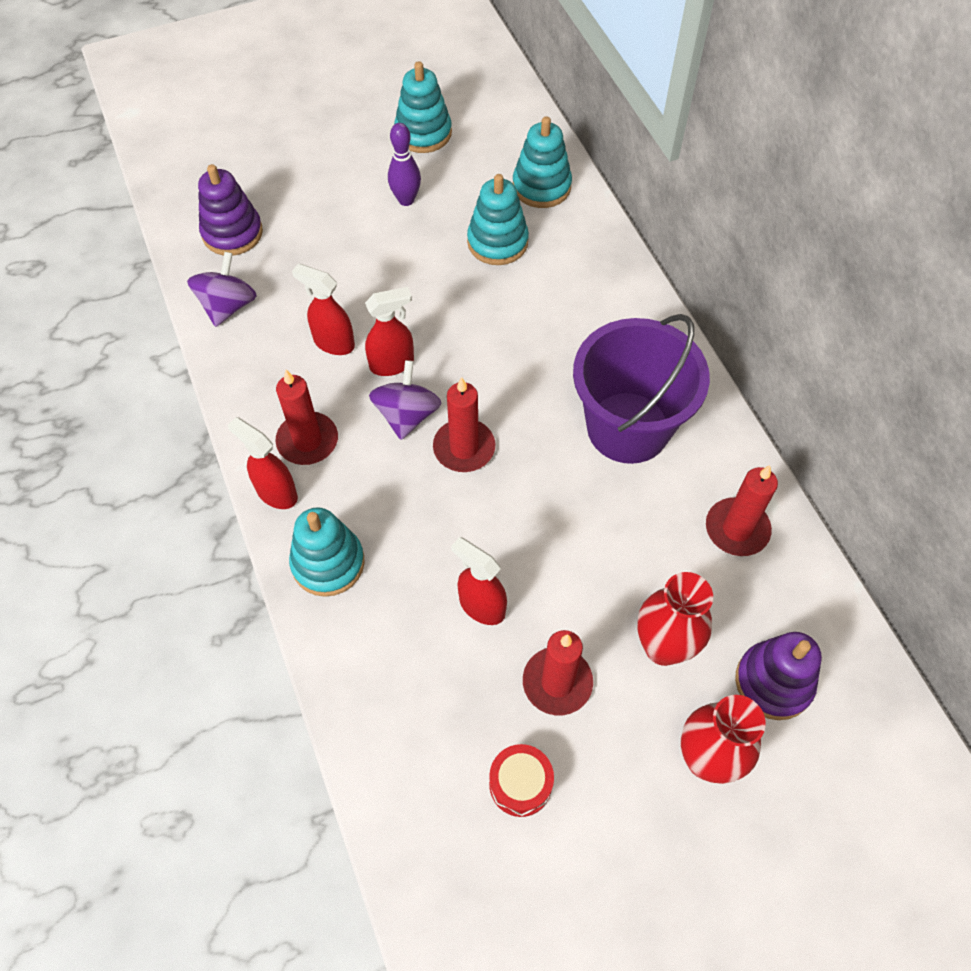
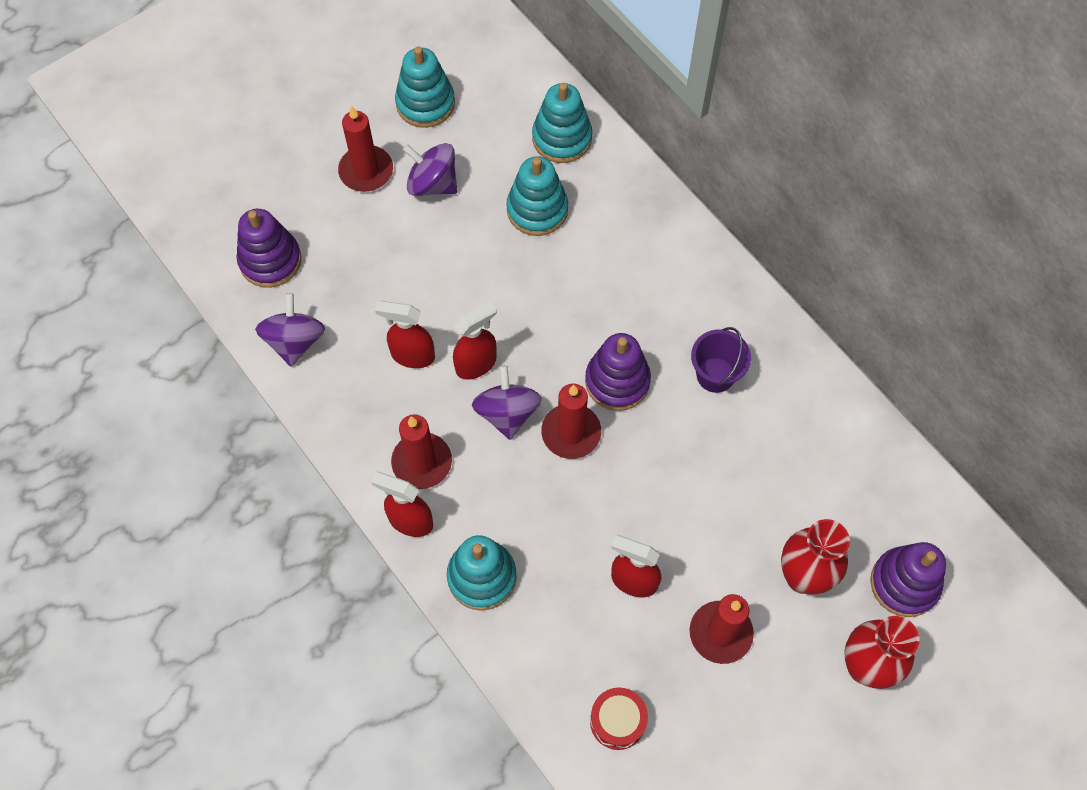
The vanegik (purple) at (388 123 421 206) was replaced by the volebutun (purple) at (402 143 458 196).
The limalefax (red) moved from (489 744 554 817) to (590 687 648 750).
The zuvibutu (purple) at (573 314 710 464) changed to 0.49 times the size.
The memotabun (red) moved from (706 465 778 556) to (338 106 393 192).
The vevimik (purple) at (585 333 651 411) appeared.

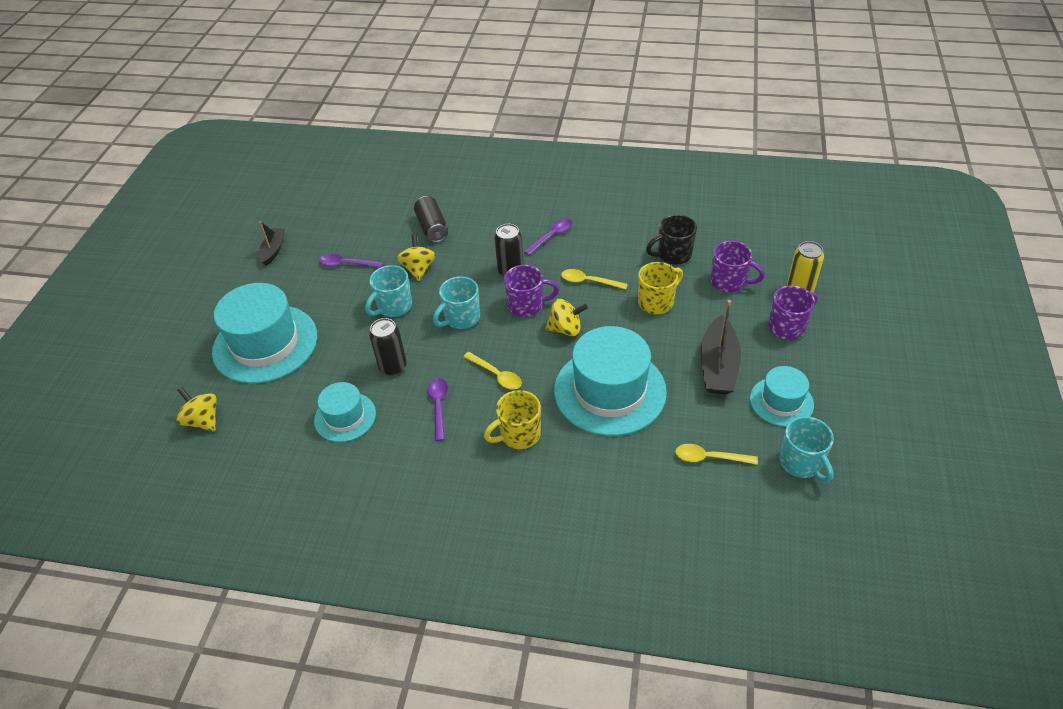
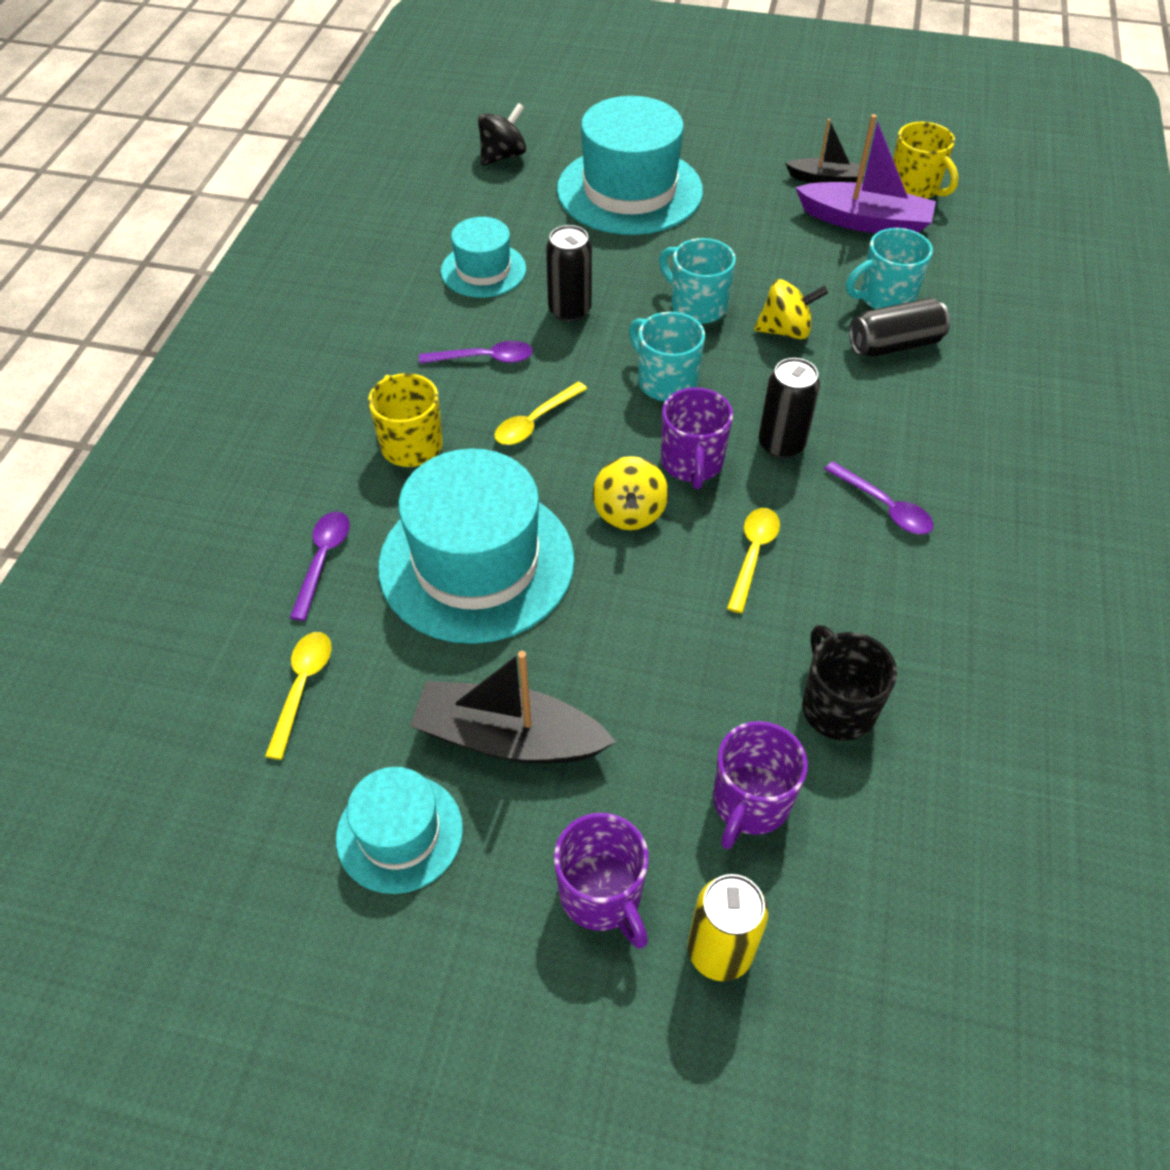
The volebutun (yellow) at (177 387 217 432) became the volebutun (black) at (478 103 526 166).
The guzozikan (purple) moved from (319 254 383 268) to (290 512 350 621).
The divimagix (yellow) moved from (638 262 683 314) to (893 122 959 199).
The divimagix (turquoise) moved from (779 416 834 483) to (846 228 933 309).
The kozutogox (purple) at (795 114 936 233) appeared.

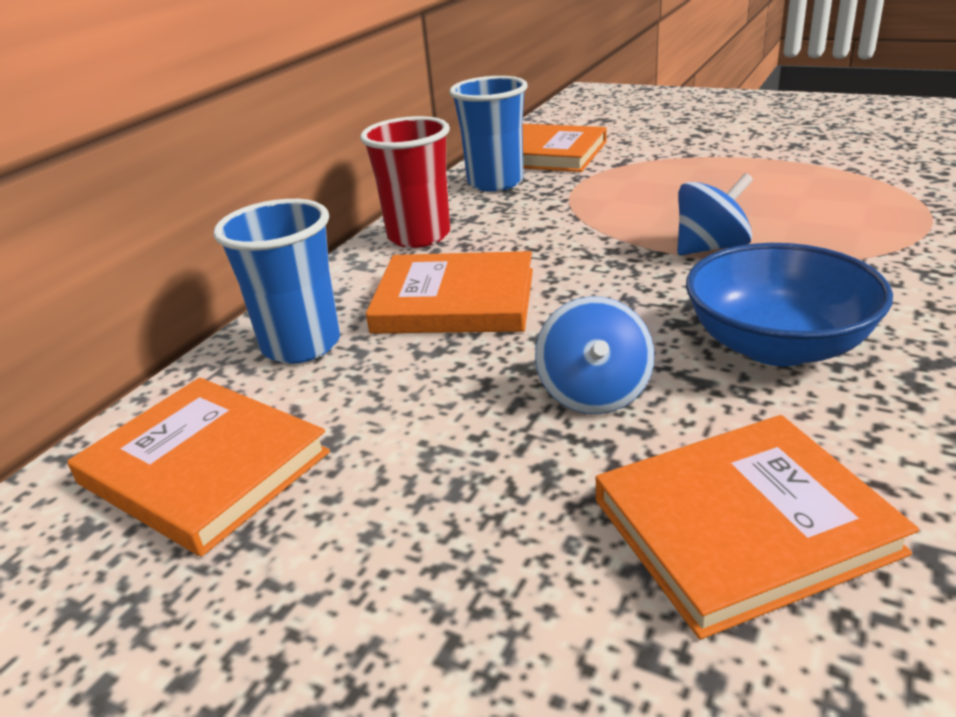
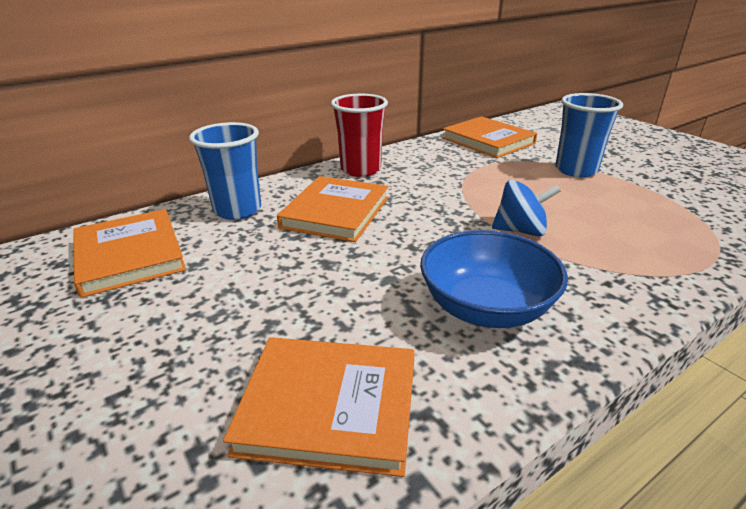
The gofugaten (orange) at (366 251 533 334) turned 75 degrees clockwise.
The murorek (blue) moved from (449 76 528 192) to (555 93 623 177).
The volebutun (blue) at (535 296 654 414) disappeared.

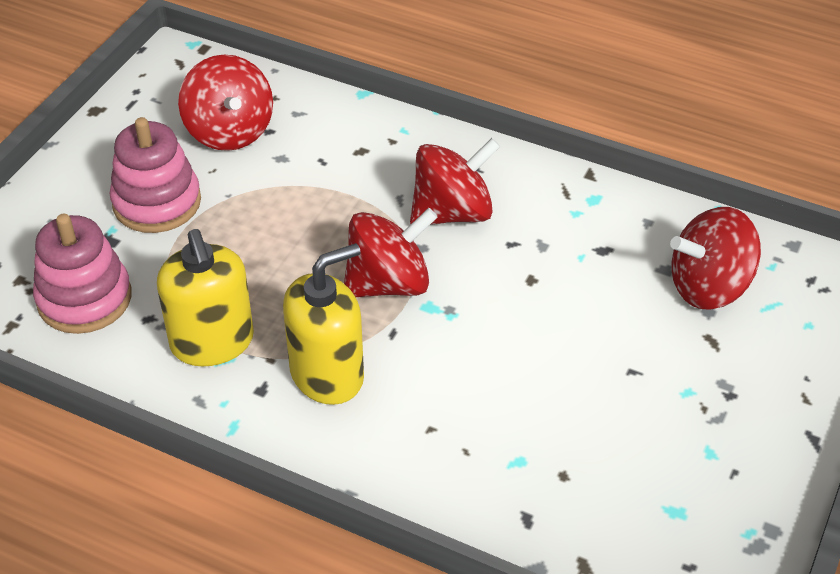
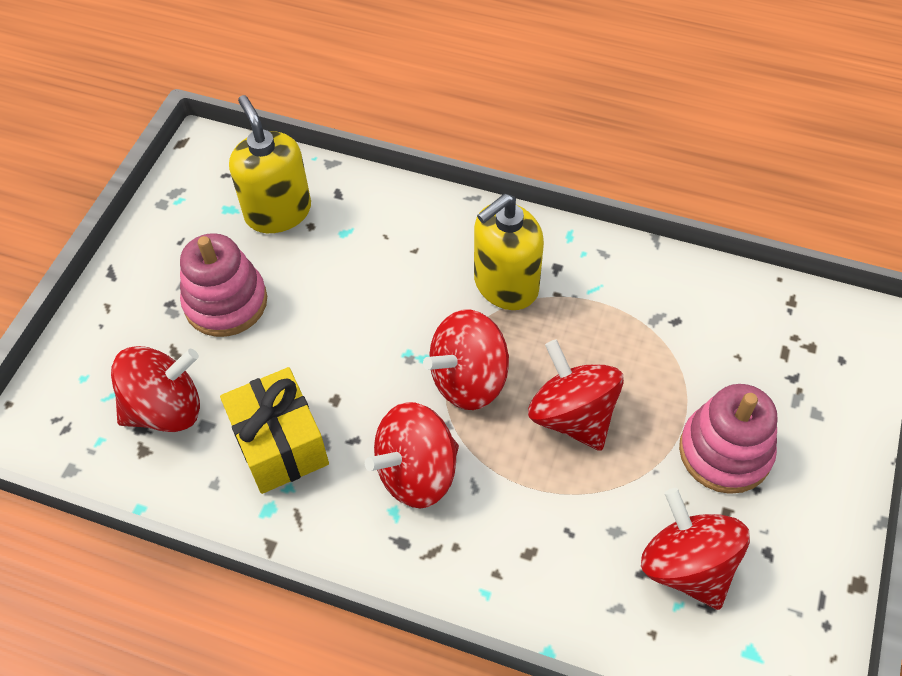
The vevimik (pink) moved from (33 214 132 334) to (180 233 267 337).
The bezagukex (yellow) moved from (157 229 254 366) to (229 95 311 233).
The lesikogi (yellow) at (220 367 329 494) appeared.
The volebutun (red) at (528 339 624 451) appeared.

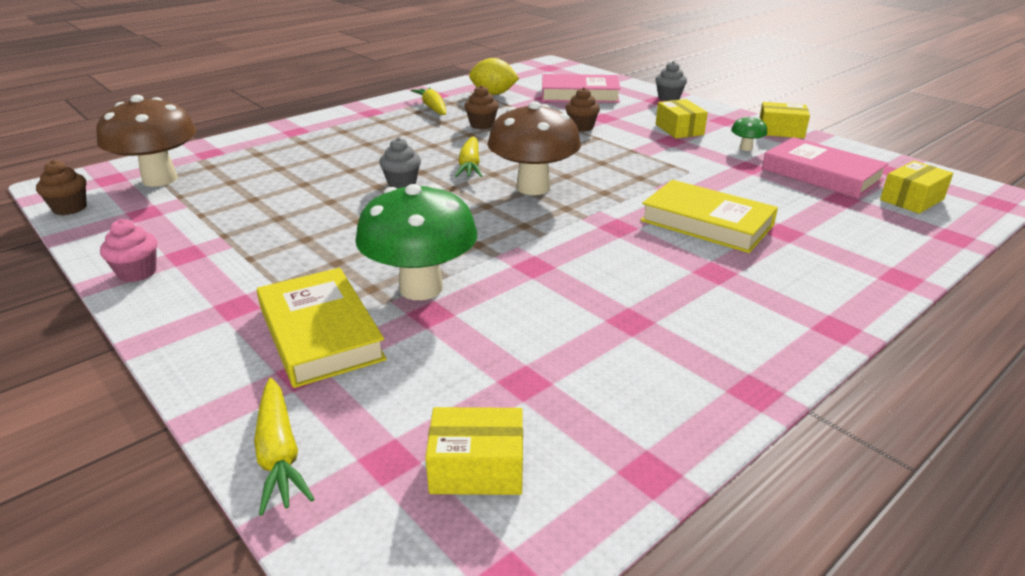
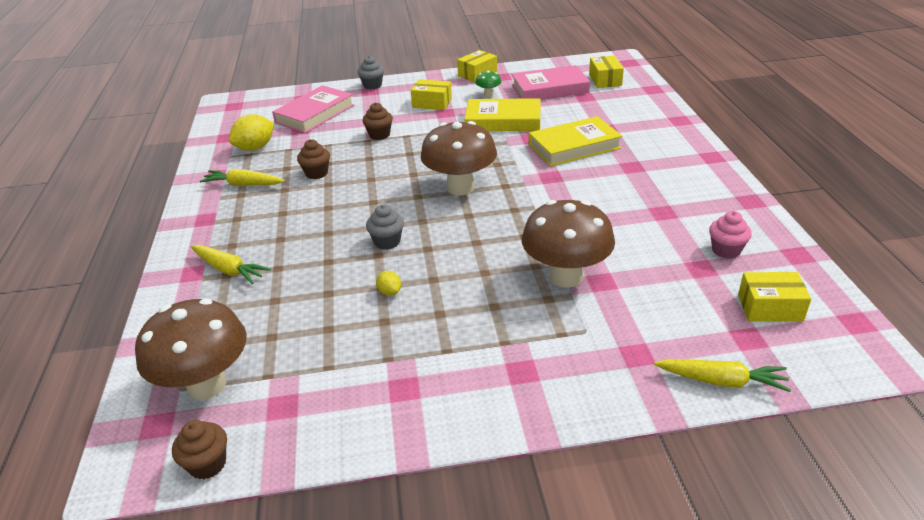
The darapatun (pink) moved from (100 219 157 282) to (709 211 752 259).
The gofugaten (yellow) moved from (257 268 387 388) to (465 98 540 131).
The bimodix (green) at (355 184 477 300) became the bimodix (brown) at (522 200 615 288).
The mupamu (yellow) at (425 407 523 495) turned 60 degrees clockwise.
The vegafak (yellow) moved from (455 137 482 177) to (191 245 271 284).
The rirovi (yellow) at (376 271 401 296) appeared.

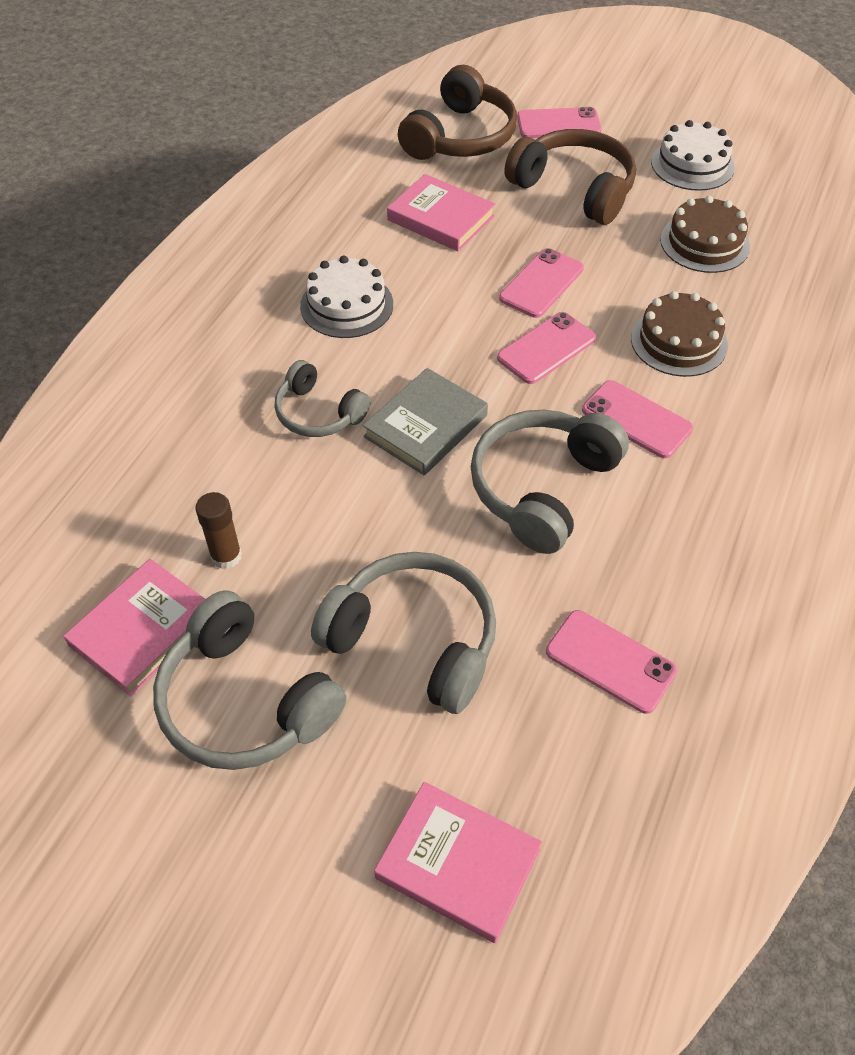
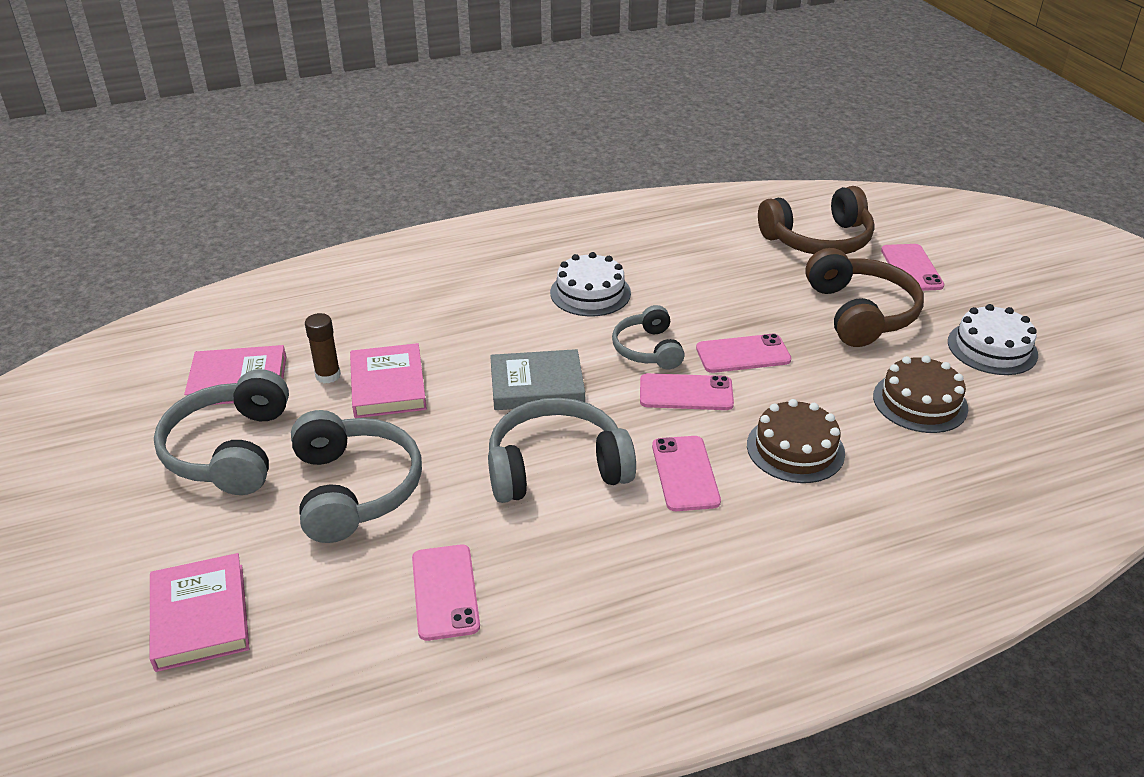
The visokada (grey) moved from (274 360 371 437) to (612 305 685 369).
The gofugaten (pink) moved from (387 174 495 252) to (350 343 427 418).
The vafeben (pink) at (517 107 602 138) turned 45 degrees clockwise.

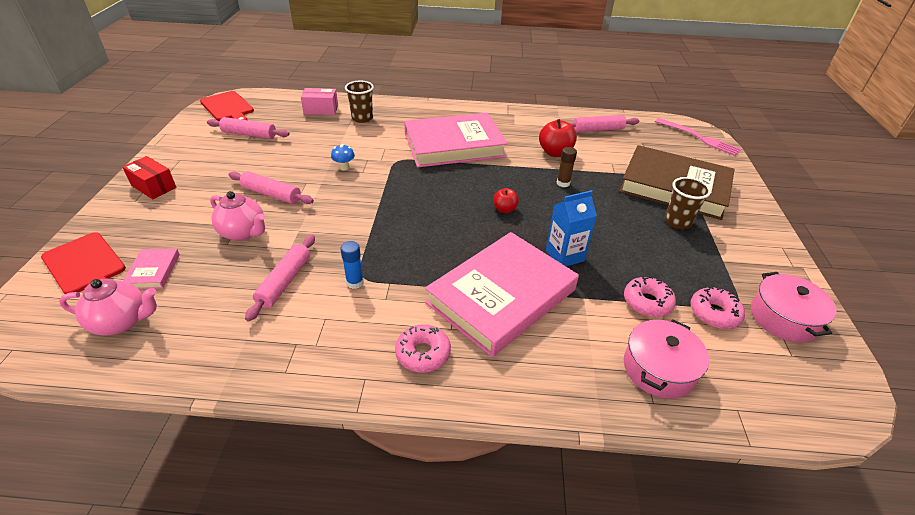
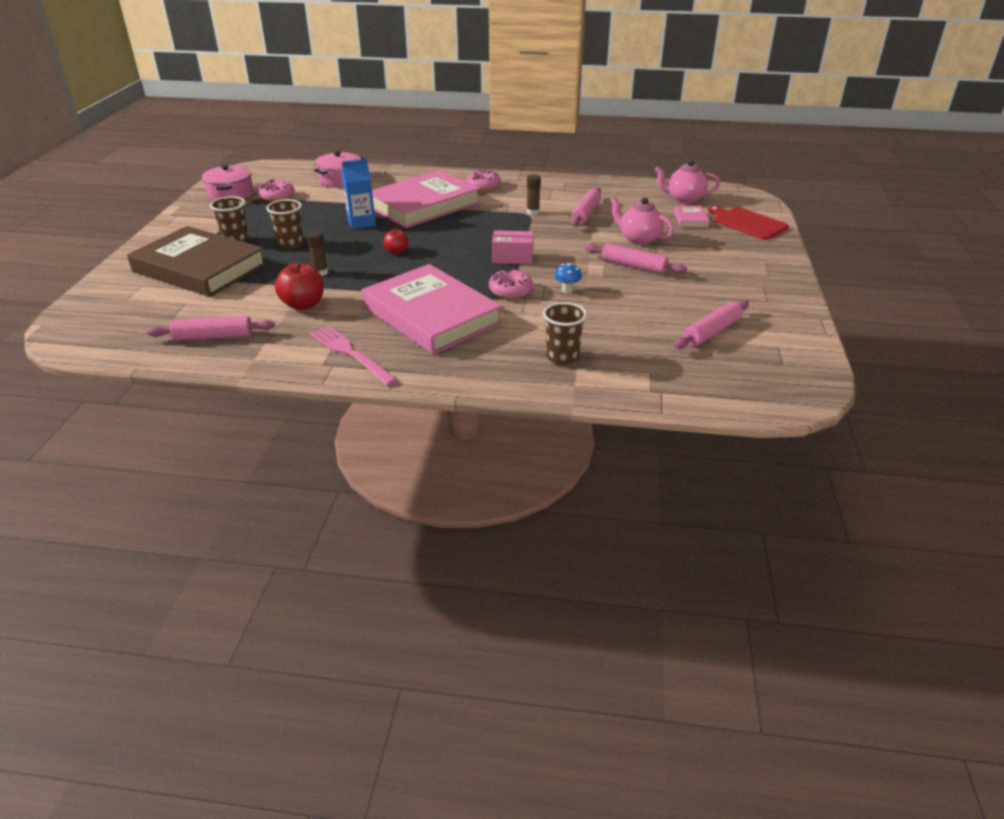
The mupamu (red) at (123 156 177 199) disappeared.
The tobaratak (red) at (200 91 254 121) disappeared.
The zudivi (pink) at (207 117 289 139) turned 60 degrees counterclockwise.
The mupamu (pink) moved from (301 88 338 115) to (492 230 534 264).
The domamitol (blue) at (340 241 364 289) became the domamitol (brown) at (527 174 541 215).
The gofugaten (pink) at (404 113 507 167) turned 60 degrees clockwise.
The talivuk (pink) moved from (624 276 676 317) to (489 269 533 299).
The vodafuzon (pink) moved from (655 118 742 156) to (310 326 398 386).
The murorek (brown) at (266 199 304 250) appeared.

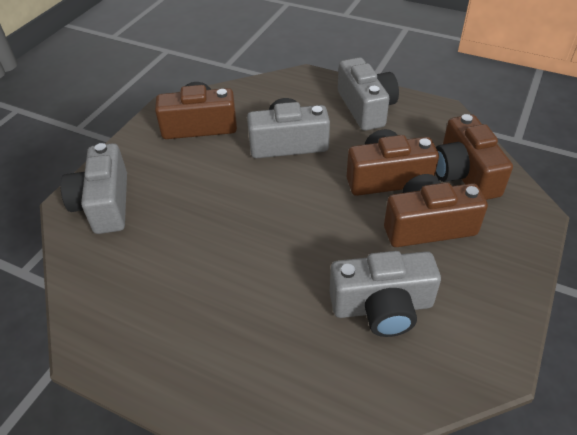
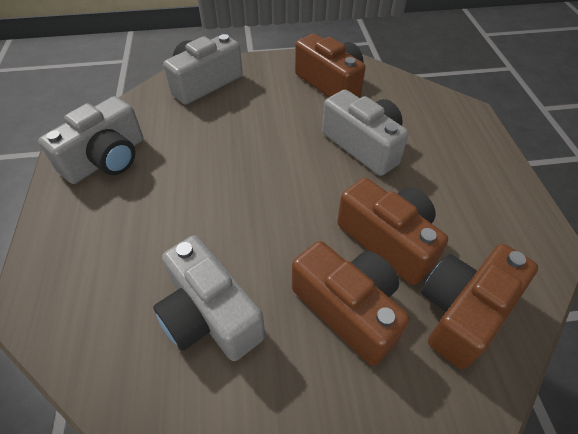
The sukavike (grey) moved from (338 57 399 131) to (38 96 143 184).

